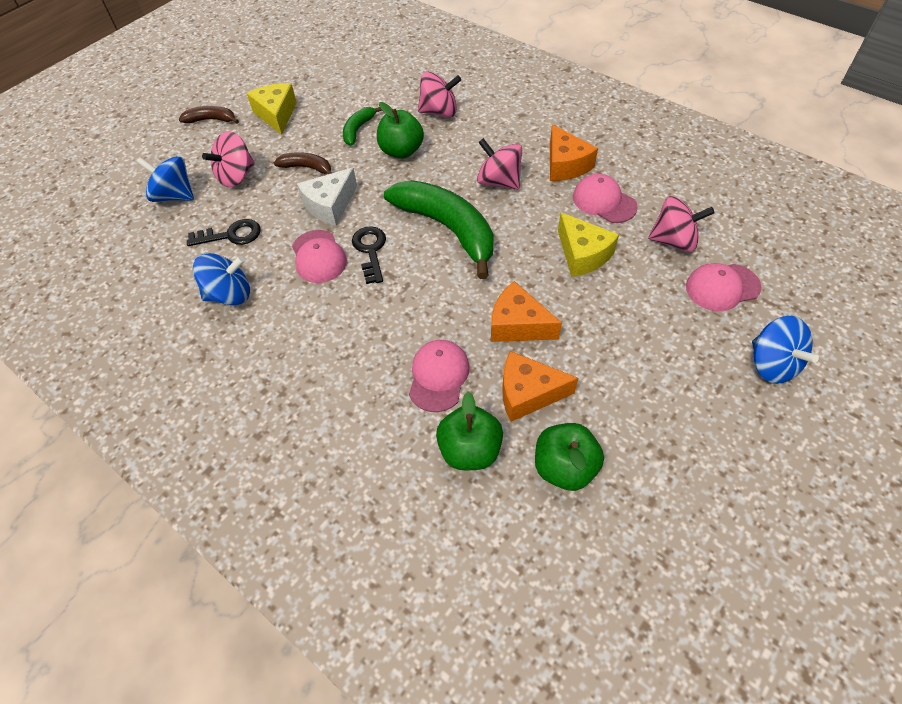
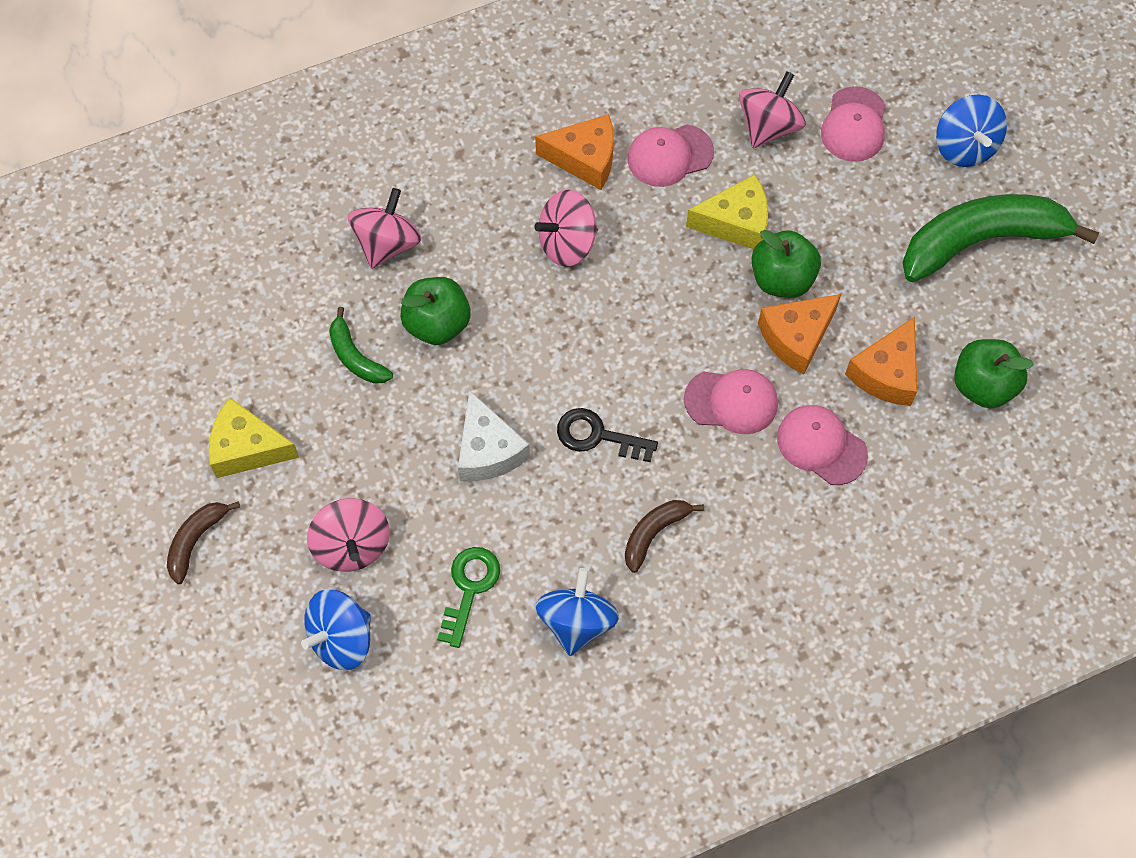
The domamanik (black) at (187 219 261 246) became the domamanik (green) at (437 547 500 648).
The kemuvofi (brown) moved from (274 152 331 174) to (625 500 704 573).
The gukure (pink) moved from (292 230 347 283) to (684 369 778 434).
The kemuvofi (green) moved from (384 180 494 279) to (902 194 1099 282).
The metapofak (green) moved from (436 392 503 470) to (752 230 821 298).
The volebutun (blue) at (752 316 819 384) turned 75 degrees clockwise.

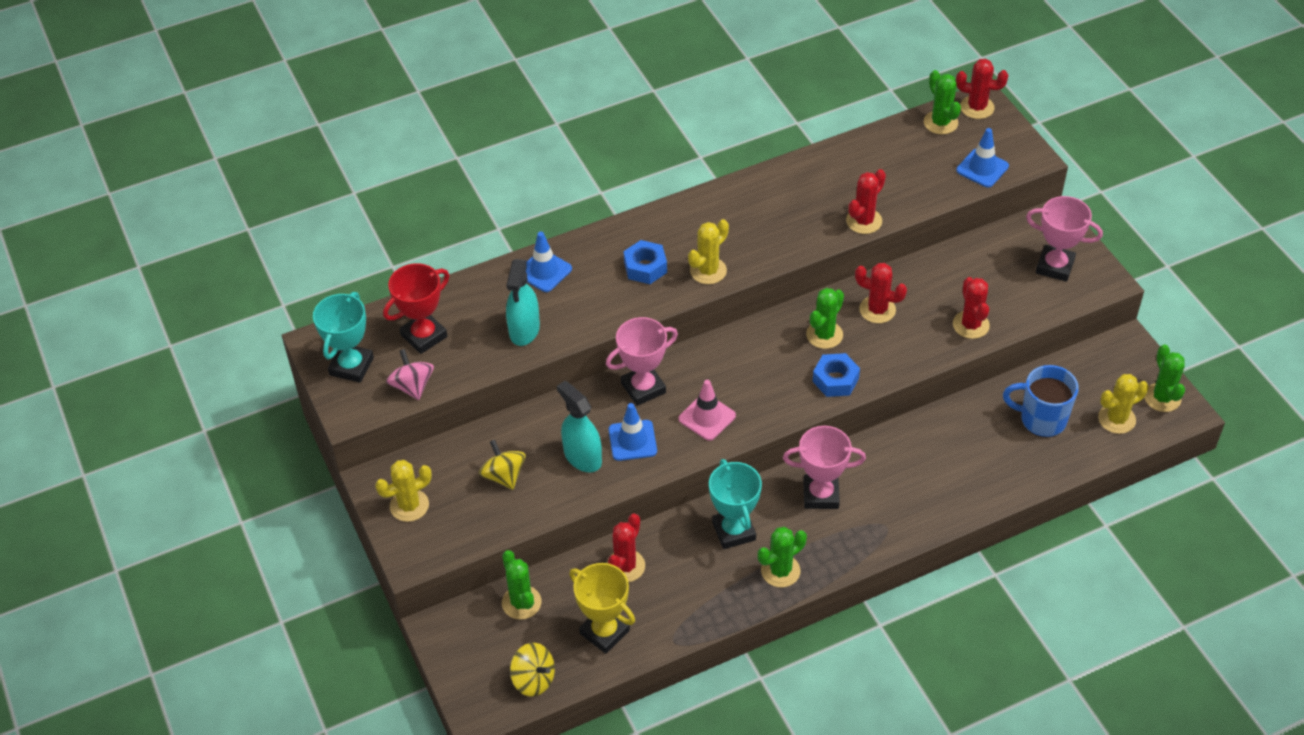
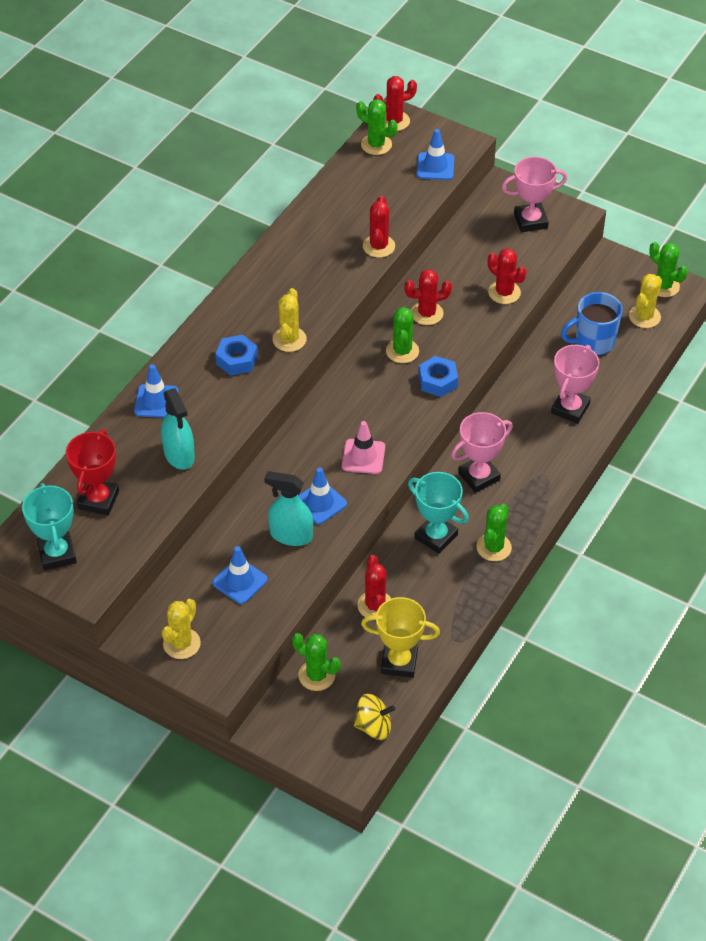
The volebutun (pink) at (386 349 434 400) disappeared.
The volebutun (yellow) at (479 440 526 490) was replaced by the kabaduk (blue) at (212 546 268 604).
The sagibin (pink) moved from (606 317 678 406) to (551 345 599 424).

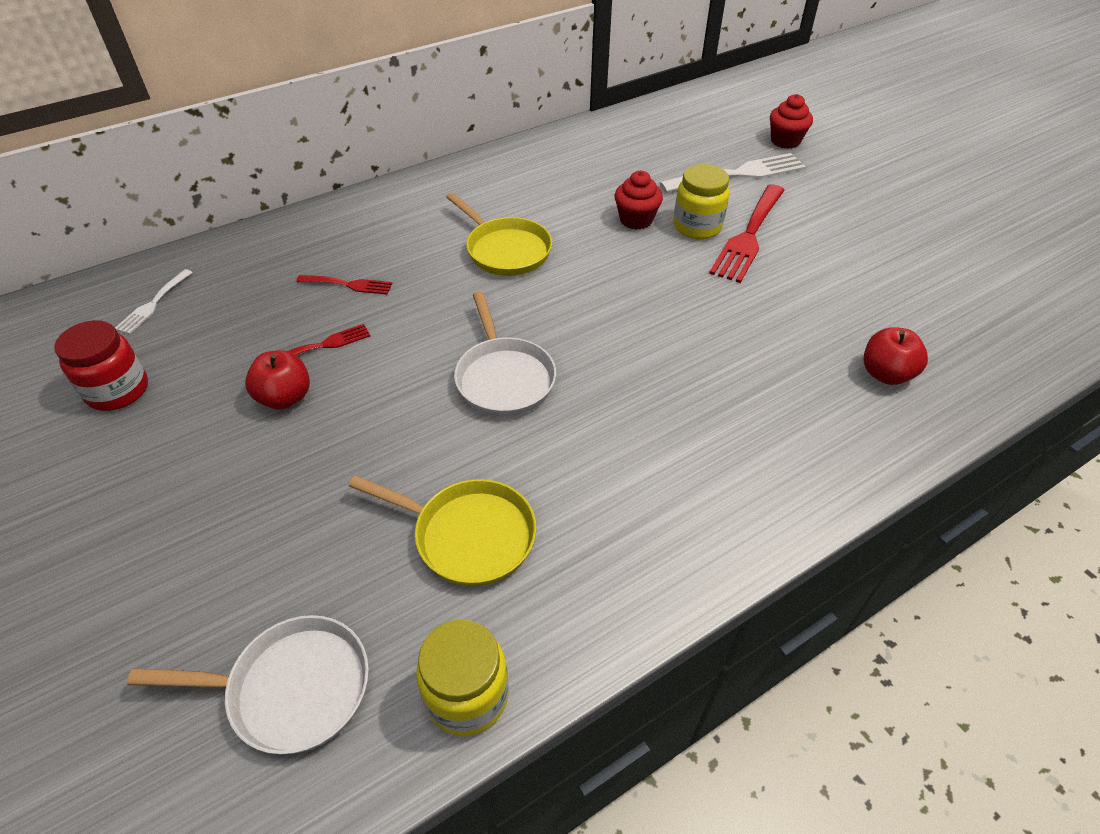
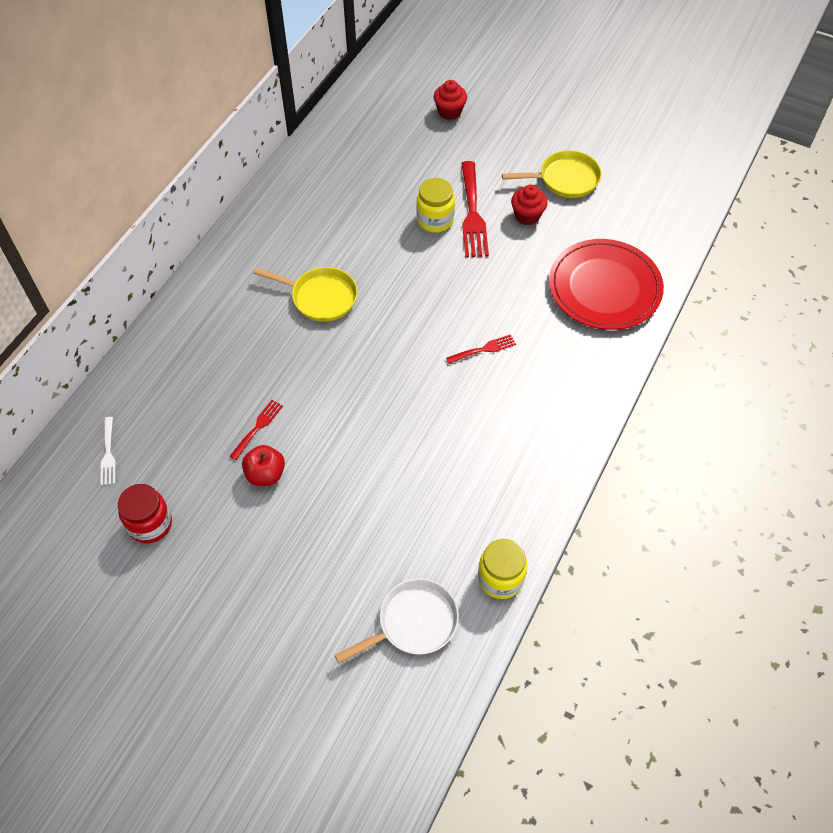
The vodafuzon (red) moved from (296 275 393 295) to (446 334 516 364).
The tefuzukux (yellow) moved from (349 475 537 586) to (502 150 602 198).
The tefuzukux (white) at (454 291 556 416) disappeared.
The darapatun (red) moved from (615 171 663 230) to (511 185 548 225).
The vodafuzon (white) at (660 153 806 193) disappeared.
The metapofak (red) at (863 327 928 385) was replaced by the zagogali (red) at (549 239 664 330).

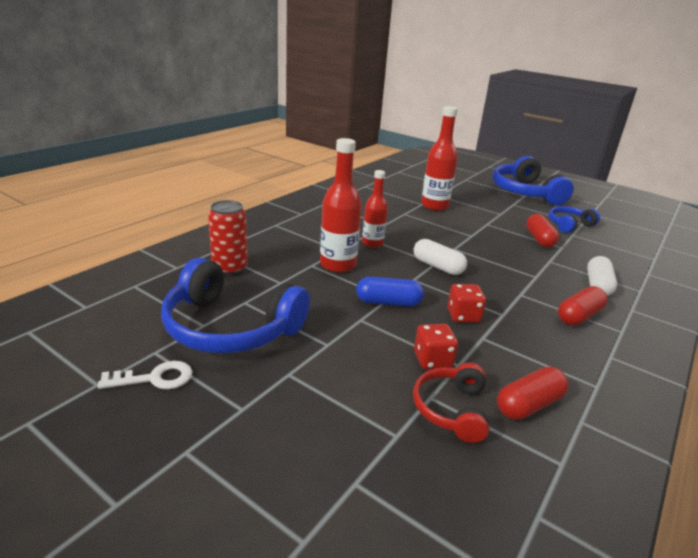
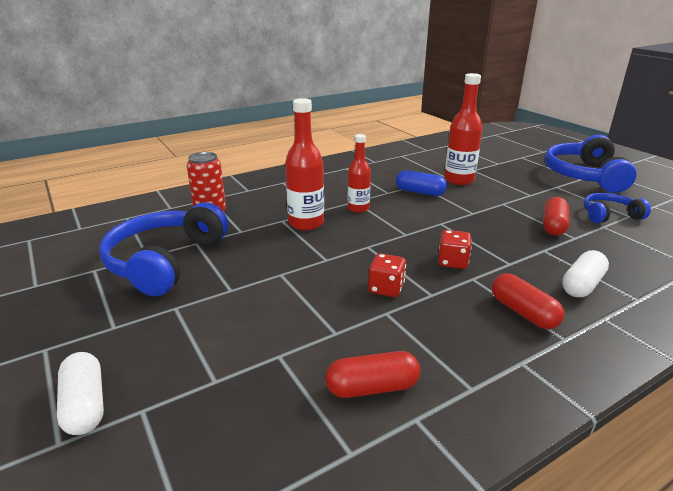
The domamanik (white) at (97 361 193 389) disappeared.
The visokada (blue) at (161 258 310 354) turned 60 degrees clockwise.
The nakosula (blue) moved from (356 277 424 307) to (396 170 447 196).
The nakosula (white) moved from (413 239 467 275) to (57 352 104 435).
The visokada (red) at (413 363 489 443) disappeared.
The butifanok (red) moved from (414 324 458 369) to (438 230 472 269).
The nakosula (red) at (558 286 608 326) turned 75 degrees clockwise.

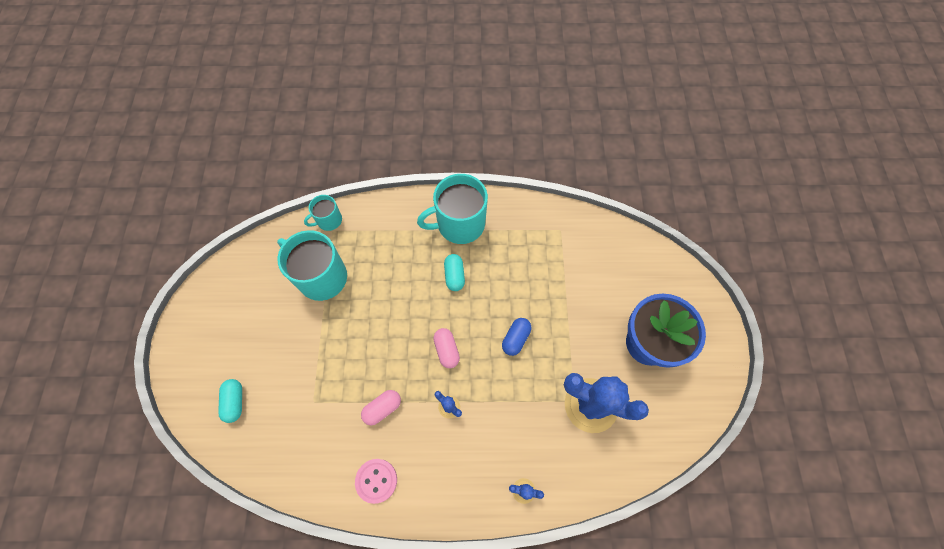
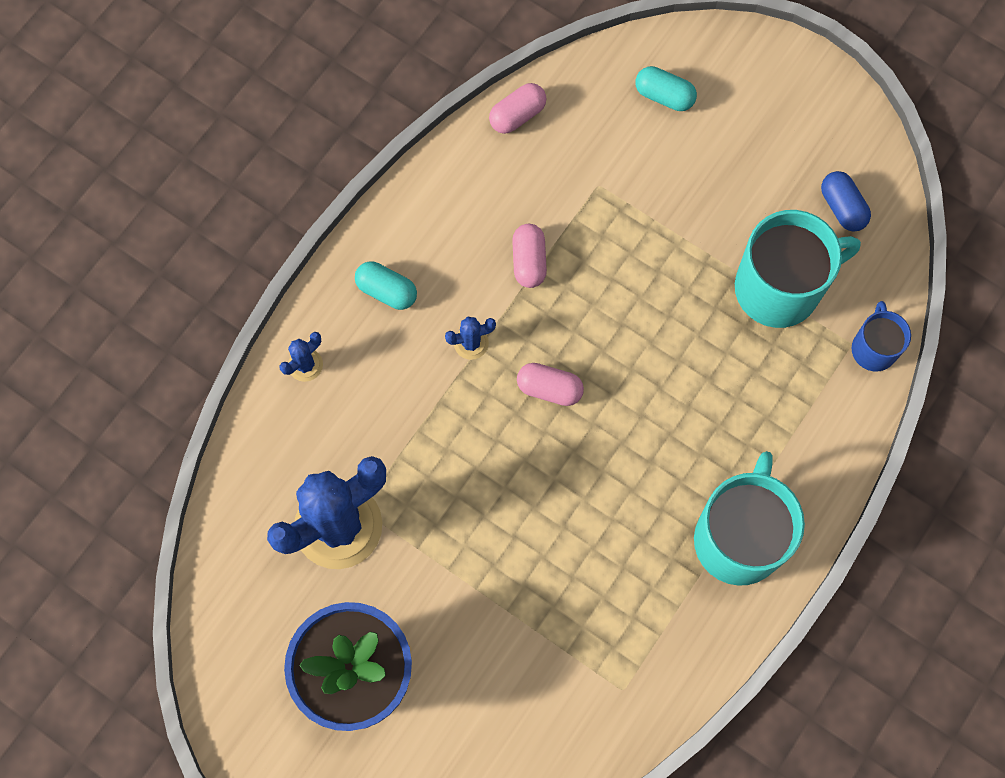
The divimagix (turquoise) at (304 195 342 231) became the divimagix (blue) at (851 301 911 372).
The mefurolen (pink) at (355 459 397 504) disappeared.
The nakosula (turquoise) moved from (444 254 465 291) to (355 262 417 310).
The nakosula (blue) moved from (502 318 531 356) to (821 171 871 232).
The nakosula (pink) at (489 83 546 134) appeared.

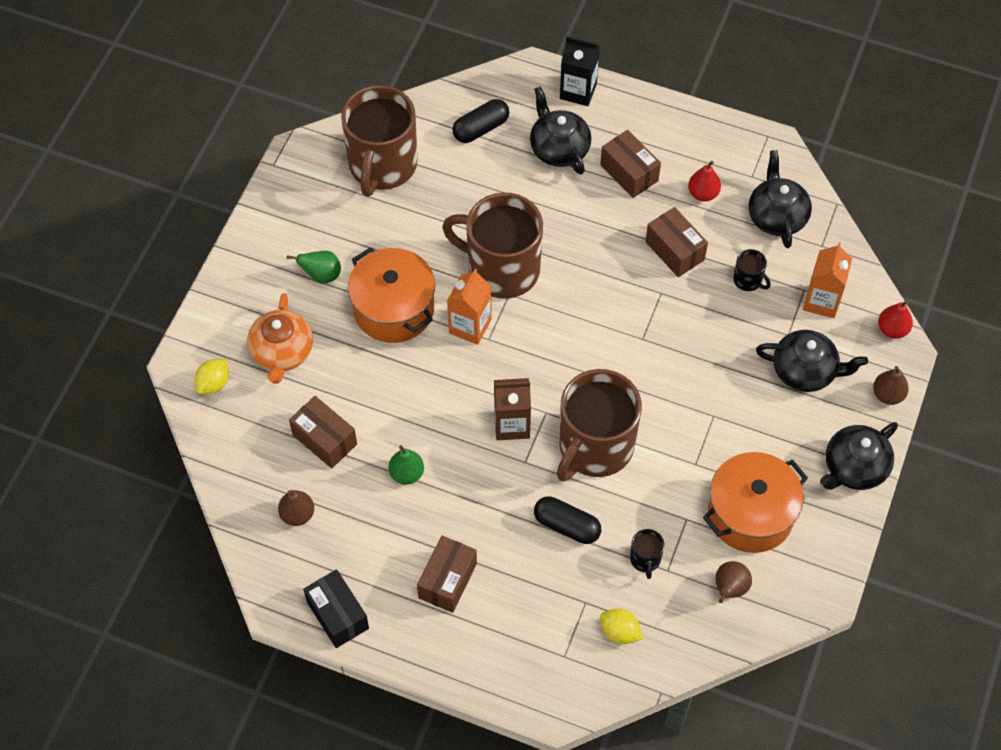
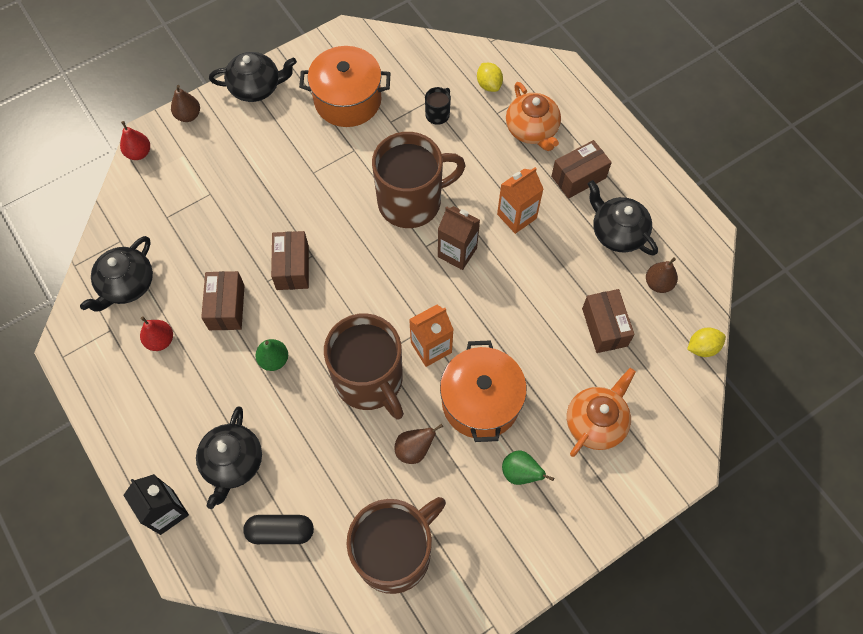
The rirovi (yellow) moved from (195 359 229 394) to (687 328 726 357).
The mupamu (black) at (303 569 369 648) disappeared.
The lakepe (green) moved from (388 445 424 485) to (255 339 288 371).
The nakosula (black) at (534 496 601 544) disappeared.
The mupamu (brown) moved from (600 130 661 198) to (271 231 309 290).
The lakepe (brown) moved from (715 561 752 603) to (394 424 443 464).
The divimagix (black) at (733 249 771 291) disappeared.
The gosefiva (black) moved from (756 330 868 392) to (588 180 658 255).
The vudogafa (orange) moved from (803 242 852 318) to (497 167 543 234).
The gosefiva (orange) at (506 82 561 151) appeared.

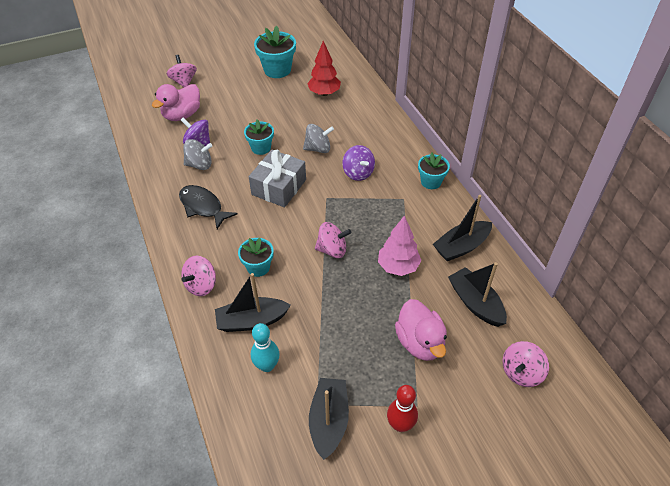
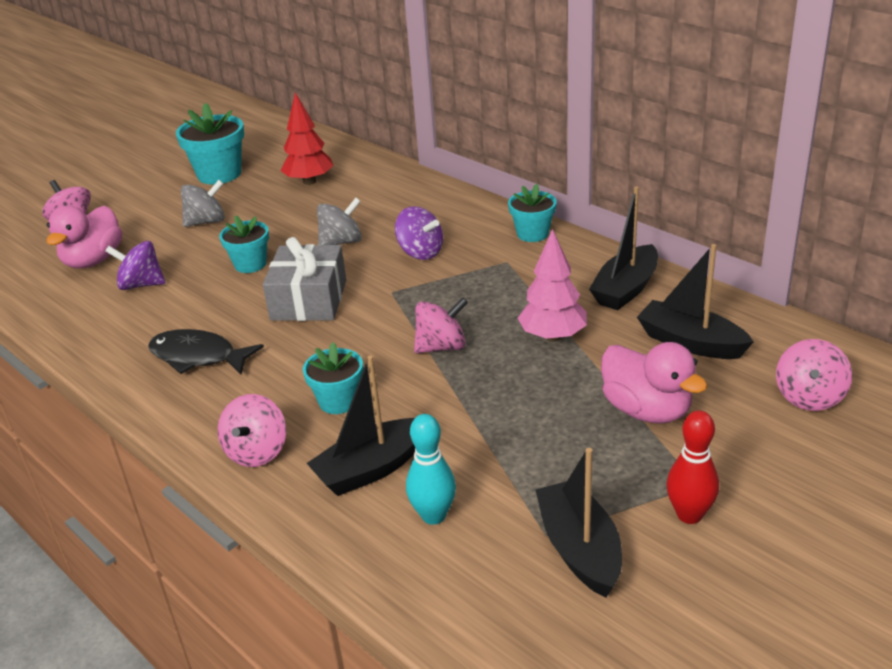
The volebutun (grey) moved from (183 139 212 170) to (181 180 224 227).

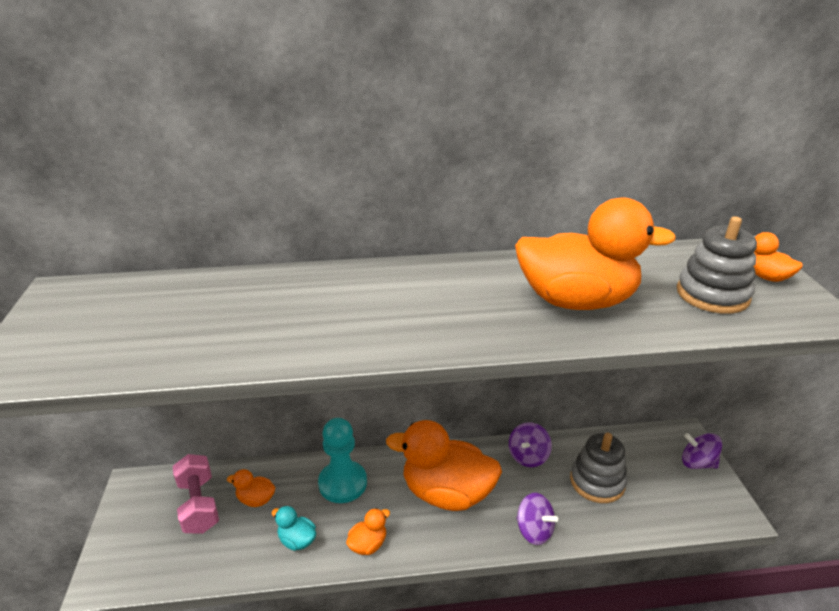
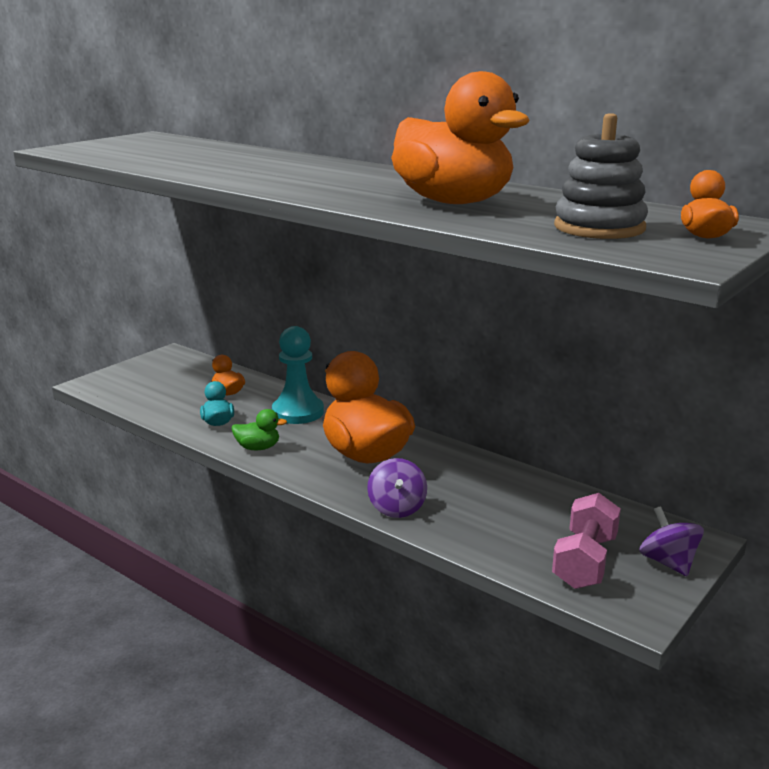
The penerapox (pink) moved from (173 454 219 534) to (552 493 621 589).
The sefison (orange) at (346 508 390 555) became the sefison (green) at (231 409 287 450).
The volebutun (purple) at (509 422 552 467) disappeared.
The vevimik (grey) at (570 433 627 503) disappeared.

